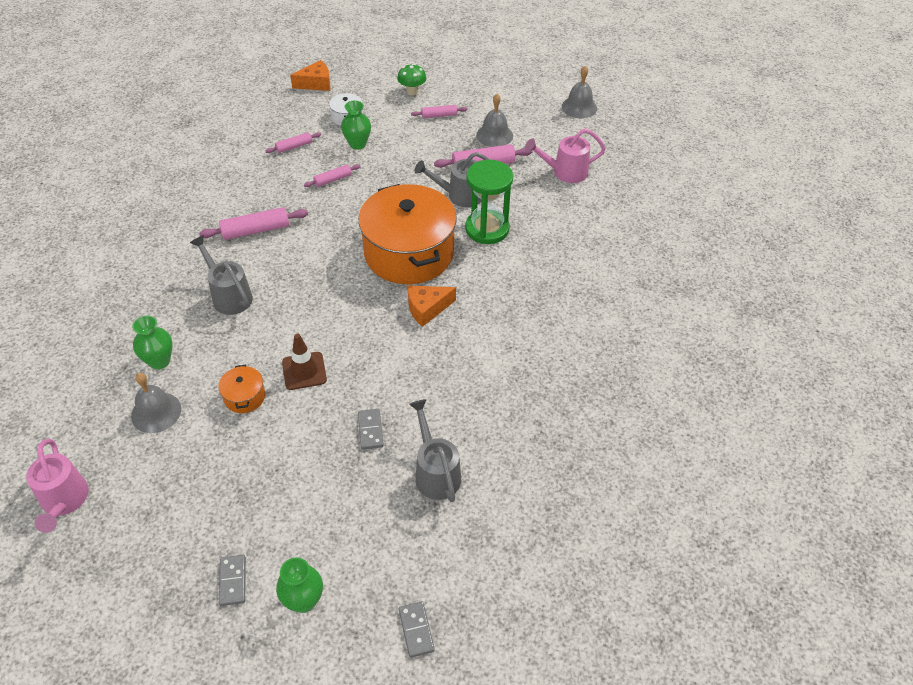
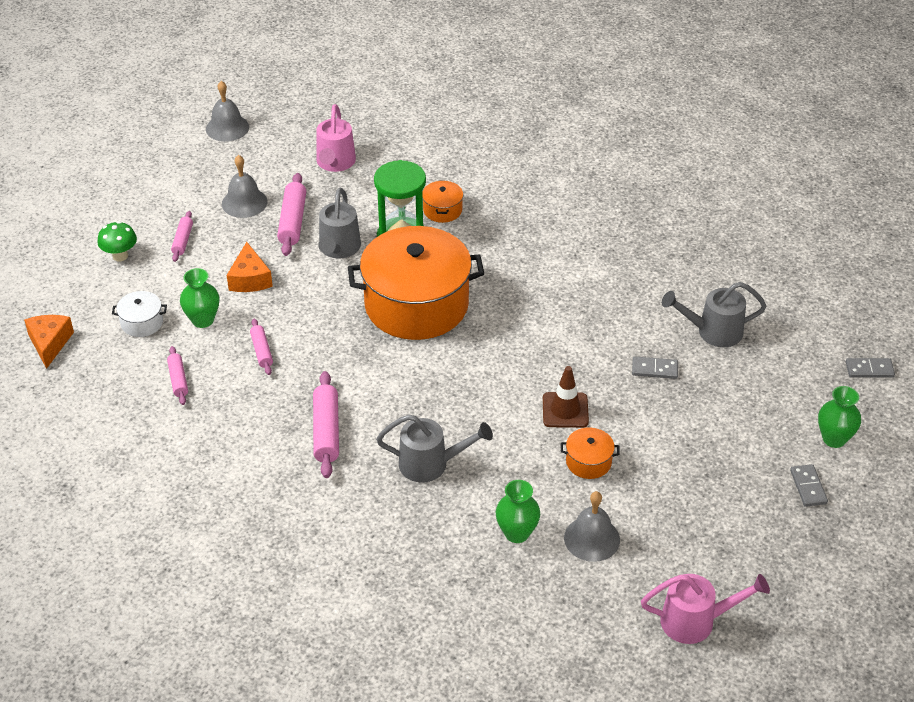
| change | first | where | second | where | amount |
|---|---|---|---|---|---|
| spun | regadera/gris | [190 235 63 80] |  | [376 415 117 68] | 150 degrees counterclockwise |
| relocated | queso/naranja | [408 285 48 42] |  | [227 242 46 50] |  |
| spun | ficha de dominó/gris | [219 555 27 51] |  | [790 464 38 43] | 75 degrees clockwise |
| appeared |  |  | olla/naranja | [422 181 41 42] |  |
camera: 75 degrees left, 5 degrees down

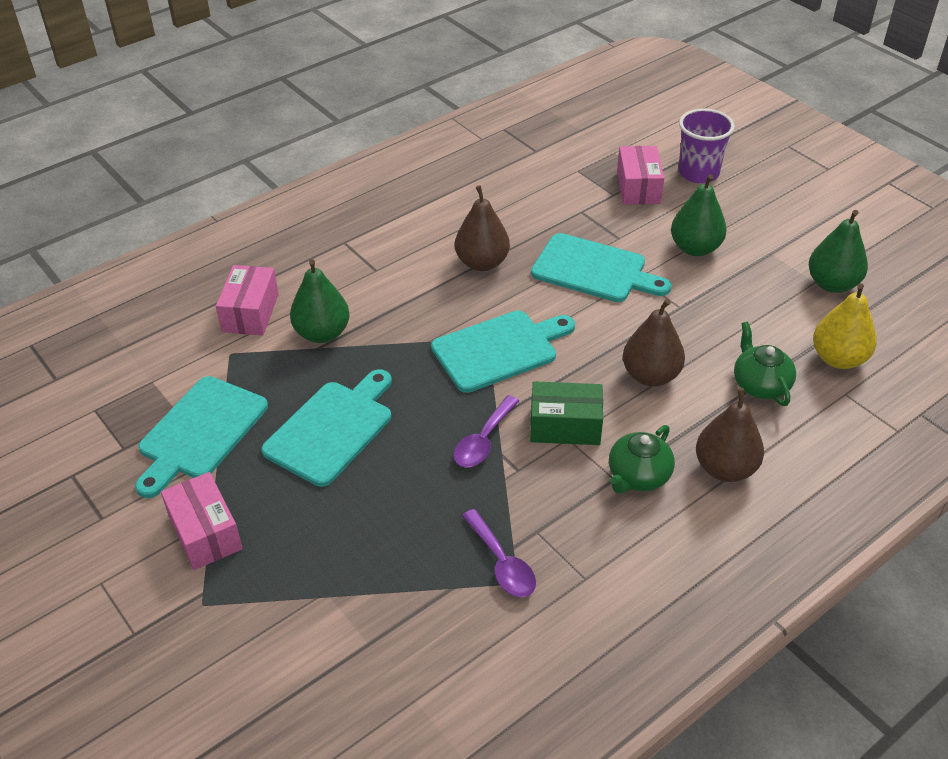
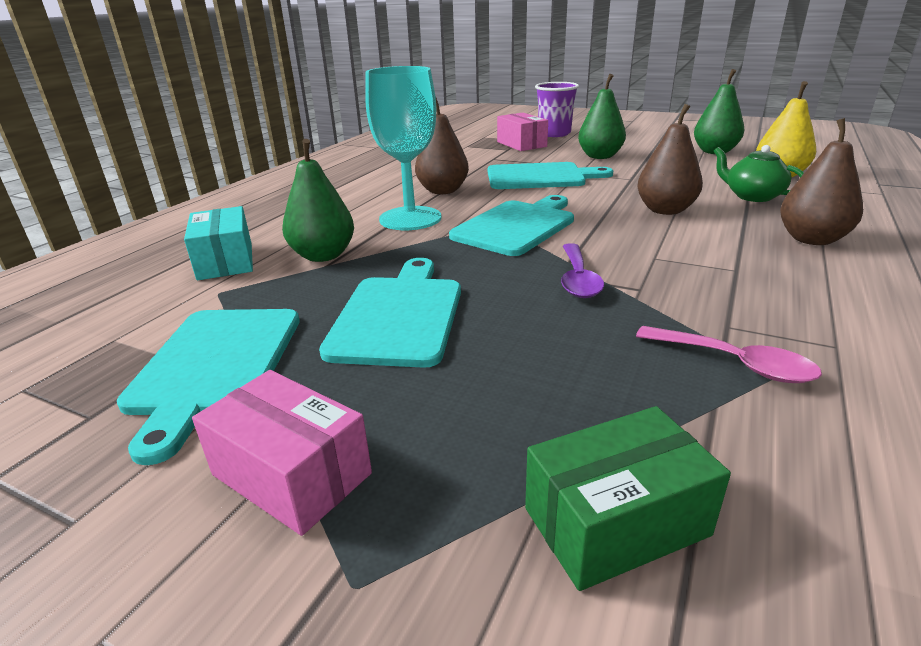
| change | first | where | second | where | amount |
|---|---|---|---|---|---|
| colour | caja/rosa | [216 265 63 71] | caja/turquesa | [184 206 69 74] |  |
| relocated | caja/verde | [530 381 73 64] |  | [525 406 206 185] |  |
| missing | tetera/verde | [609 425 66 68] |  |  |  |
| colour | cuchara/morado | [462 509 74 88] | cuchara/rosa | [636 326 186 57] |  |
| appeared |  |  | copa/turquesa | [365 66 77 164] |  |
camera: 25 degrees left, 15 degrees down

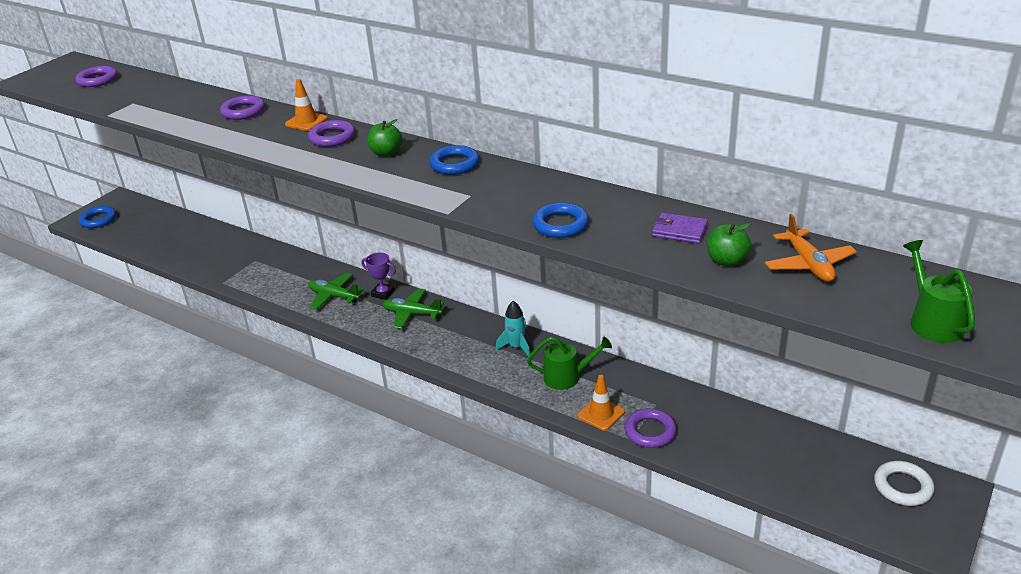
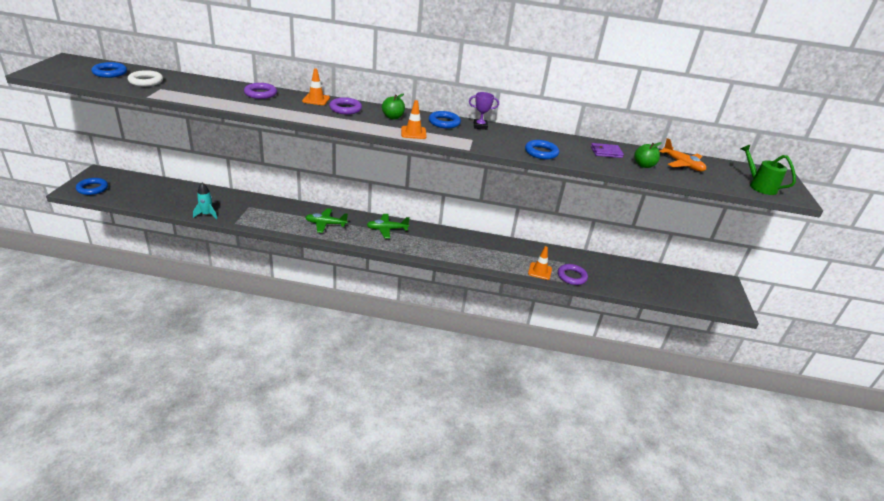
| change | first | where | second | where | amount |
|---|---|---|---|---|---|
| colour | anillo/morado | [75 66 43 21] | anillo/azul | [91 62 36 16] |  |
| relocated | trofeo/morado | [362 252 34 48] |  | [469 92 30 38] |  |
| relocated | cohete/turquesa | [496 301 34 56] |  | [193 183 24 36] |  |
| missing | regadera/verde | [527 336 85 54] |  |  |  |
| relocated | anillo/blanco | [874 461 60 45] |  | [128 70 35 16] |  |
| appeared |  |  | cono de tráfico/naranja | [401 100 26 39] |  |
camera: 30 degrees left, 0 degrees up

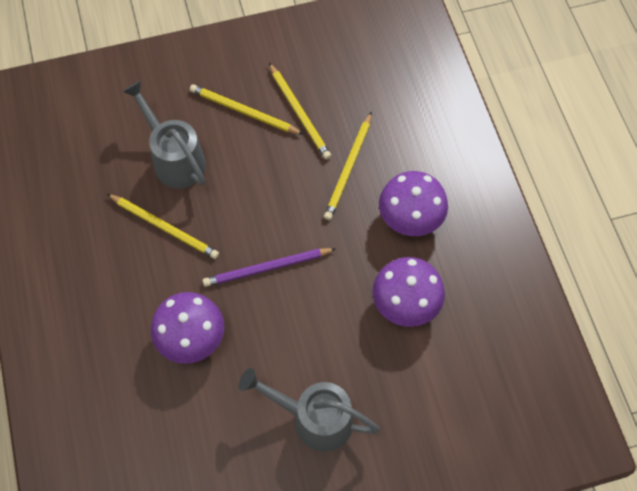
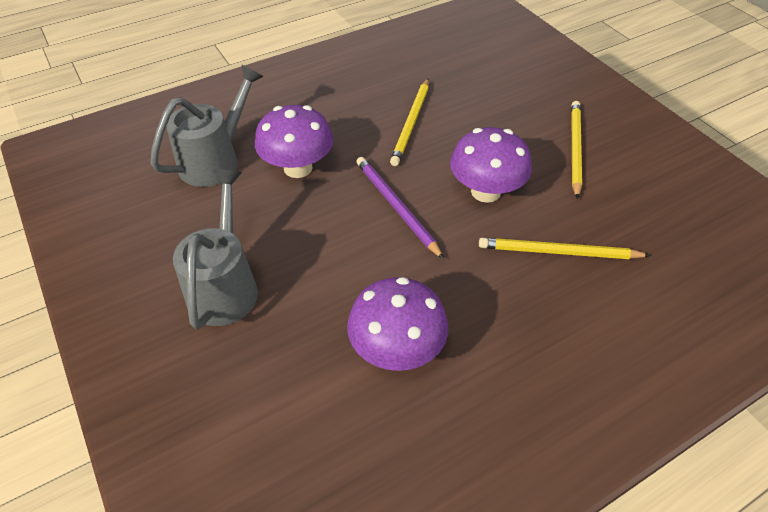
| change | first | where | second | where | amount |
|---|---|---|---|---|---|
| missing | lápiz/amarillo | [269 63 62 97] |  |  |  |
| relocated | regadera/gris | [122 81 84 108] |  | [150 64 114 123] |  |
| relocated | seta/morado | [379 171 69 65] |  | [450 127 82 76] |  |
camera: 75 degrees right, 15 degrees down

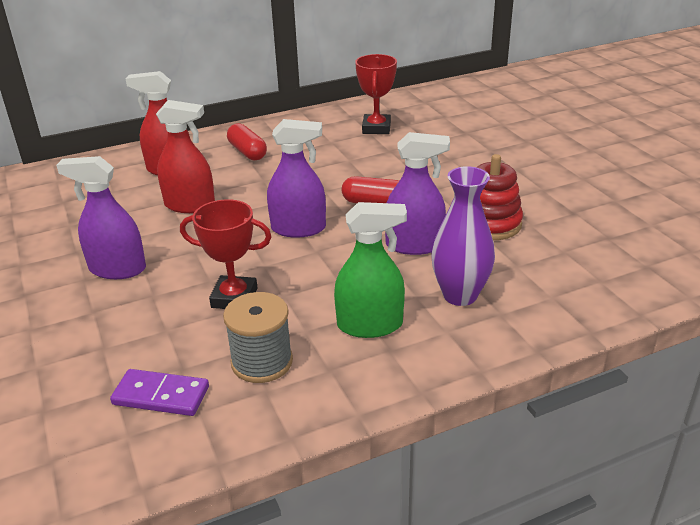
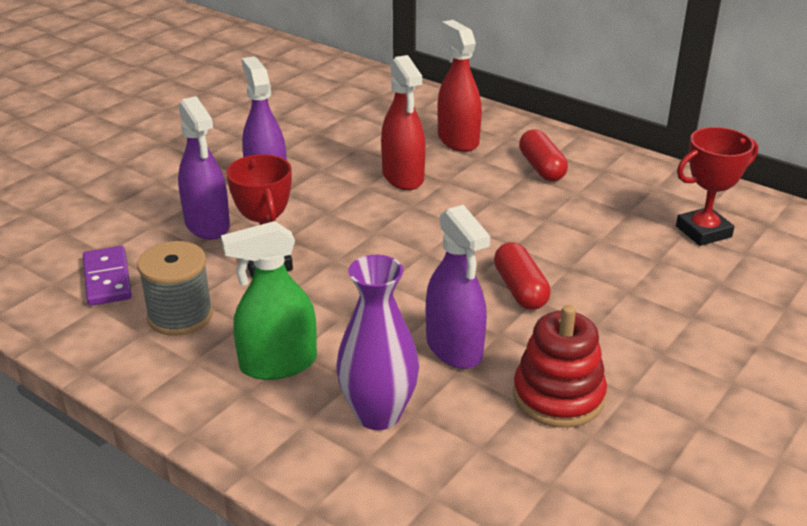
| change | first | where | second | where | amount |
|---|---|---|---|---|---|
| relocated | pulverizador/morado | [267 119 59 119] |  | [178 96 52 144] |  |
| spun | cápsula/rojo | [227 123 40 38] |  | [519 130 49 51] | 45 degrees counterclockwise |
| spun | pulverizador/verde | [334 202 73 136] |  | [221 221 96 159] | 105 degrees clockwise |
camera: 60 degrees right, 0 degrees up

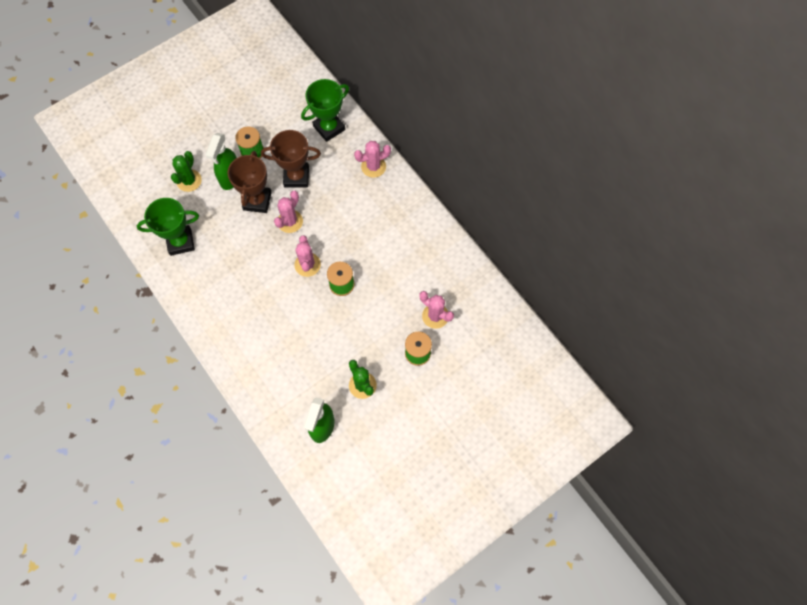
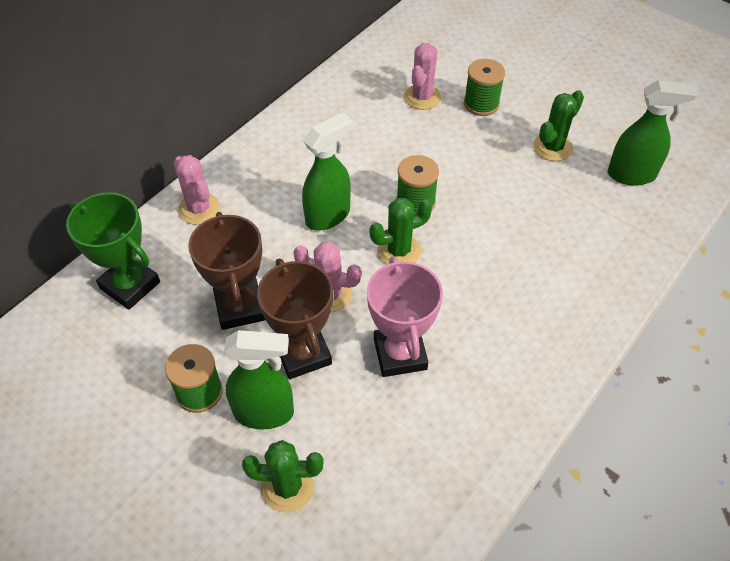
| change | first | where | second | where | amount |
|---|---|---|---|---|---|
| spun | trofeo/marrón | [227 151 45 62] |  | [257 259 76 120] | 75 degrees clockwise |
| missing | trofeo/verde | [137 198 62 58] |  |  |  |
| colour | cactus/rosa | [295 235 26 42] | cactus/verde | [369 198 63 67] |  |
| appeared |  |  | pulverizador/verde | [302 113 50 118] |  |
| appeared |  |  | trofeo/rosa | [367 257 76 120] |  |
camera: 105 degrees left, 15 degrees down

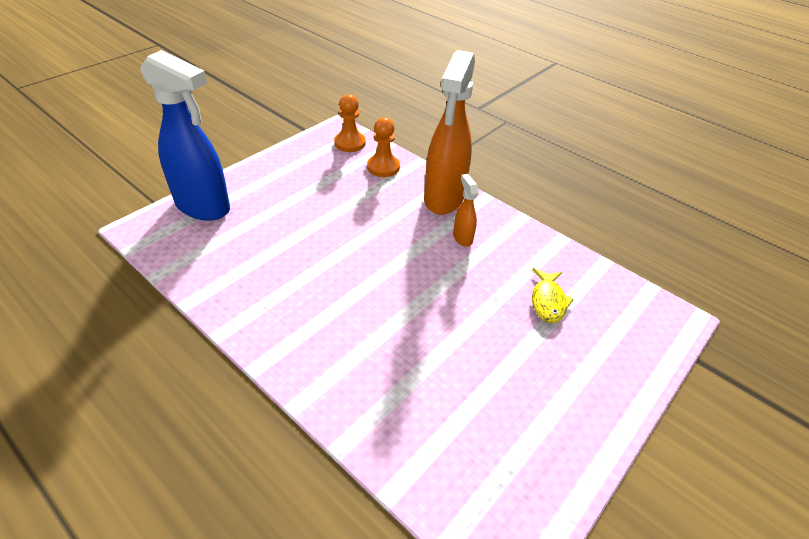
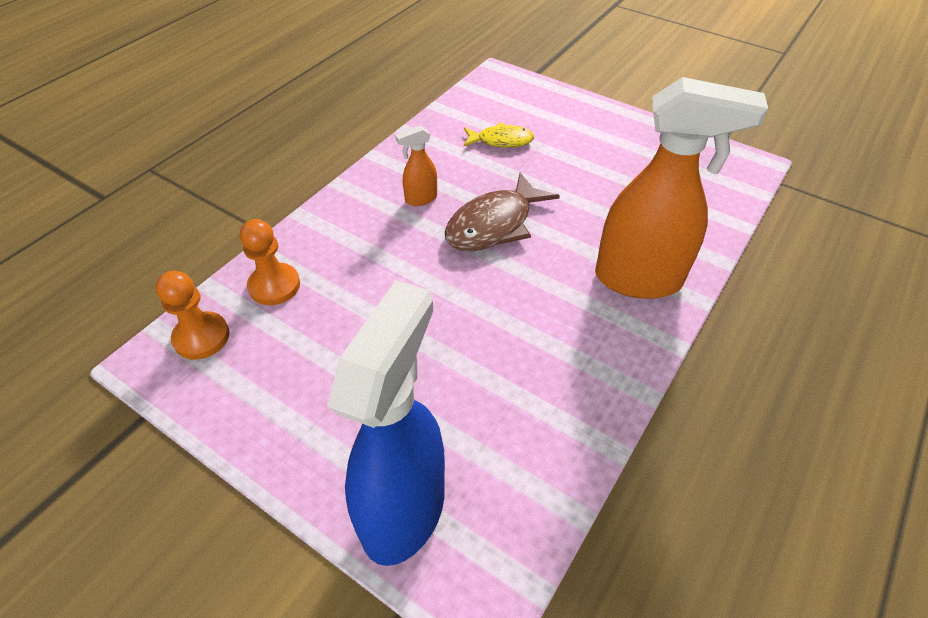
| change | first | where | second | where | amount |
|---|---|---|---|---|---|
| relocated | pulverizador/naranja | [424 50 51 165] |  | [595 77 173 222] |  |
| appeared |  |  | pez/marrón | [445 172 115 79] |  |
camera: 95 degrees left, 5 degrees up

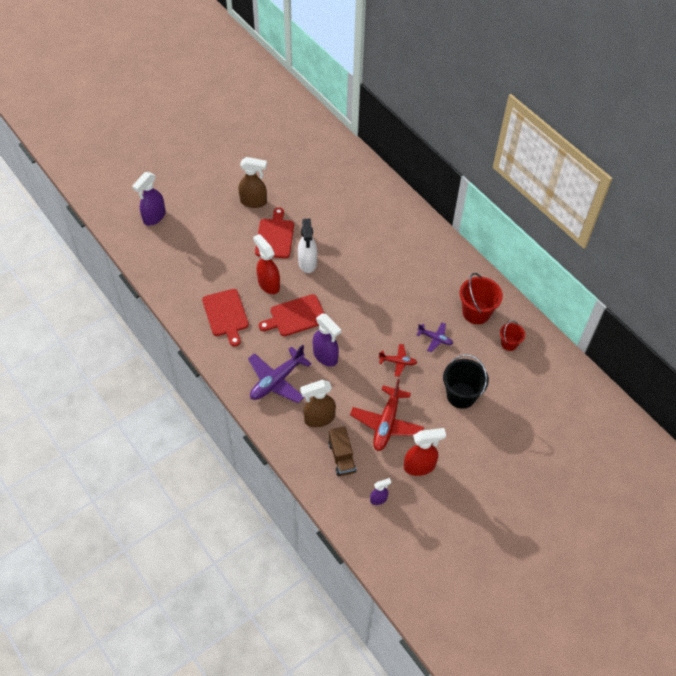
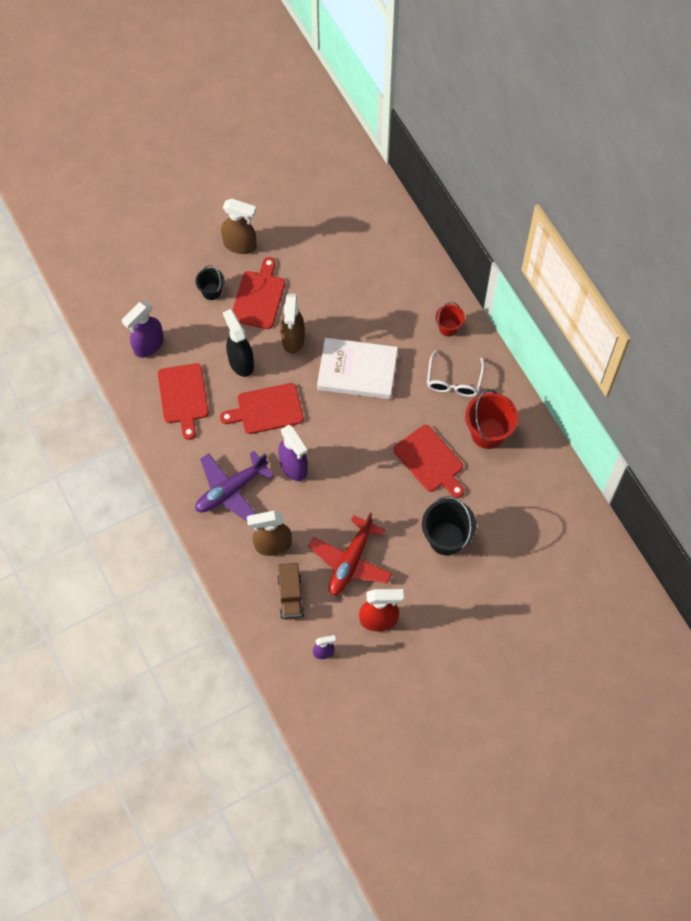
| change | first | where | second | where | amount |
|---|---|---|---|---|---|
| relocated | pulverizador/morado | [132 172 34 54] |  | [122 301 42 57] |  |
| colour | pulverizador/blanco | [298 219 19 54] | pulverizador/marrón | [280 294 25 60] |  |
| colour | pulverizador/rojo | [253 234 27 60] | pulverizador/negro | [223 309 31 68] |  |
| relocated | balde/rojo | [500 320 25 31] |  | [435 302 30 34] |  |
| exchanged | avión/morado | [417 322 36 30] | tabla de cortar/rojo | [394 425 70 73] |  |
| missing | avión/rojo | [379 344 38 33] |  |  |  |
| appeared |  |  | balde/negro | [195 265 30 35] |  |
| appeared |  |  | libro/blanco | [317 338 81 61] |  |
| appeared |  |  | gafas/blanco | [427 350 58 47] |  |
camera: 10 degrees right, 10 degrees up

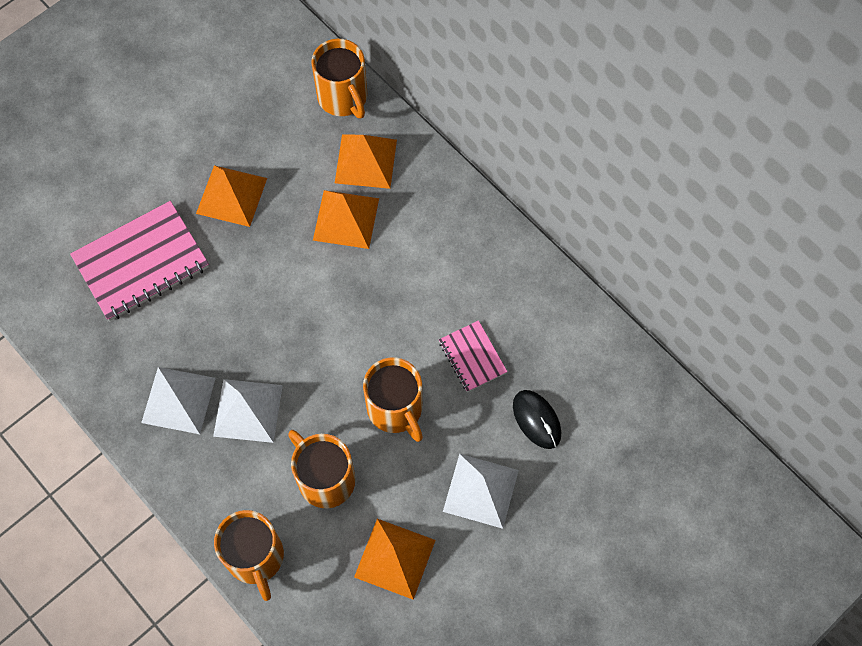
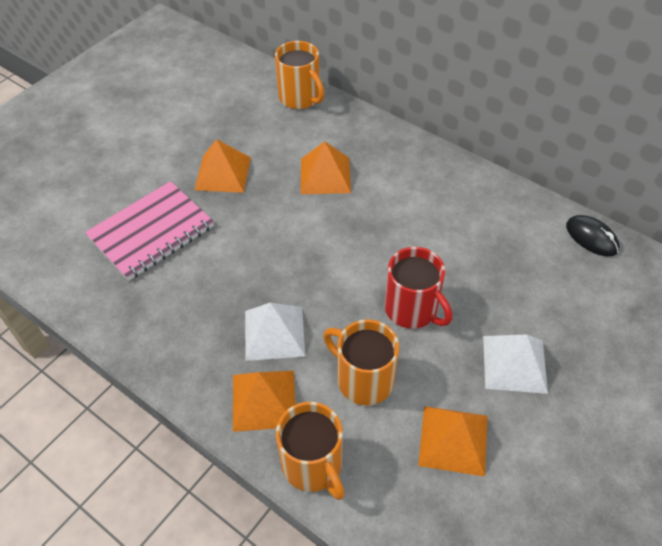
| change | first | where | second | where | amount |
|---|---|---|---|---|---|
| relocated | pirámide/naranja | [335 134 62 55] |  | [233 371 63 61] |  |
| missing | cuaderno/rosa | [439 320 69 72] |  |  |  |
| colour | taza/naranja | [363 357 60 85] | taza/rojo | [385 247 67 82] |  |
| missing | pirámide/blanco | [141 367 75 67] |  |  |  |
| relocated | ratón/negro | [513 390 48 59] |  | [566 215 53 42] |  |
camera: 10 degrees left, 15 degrees down

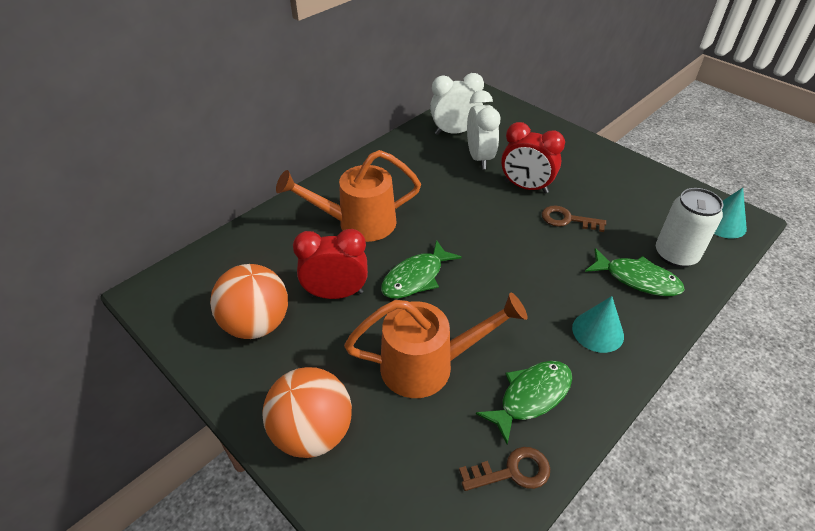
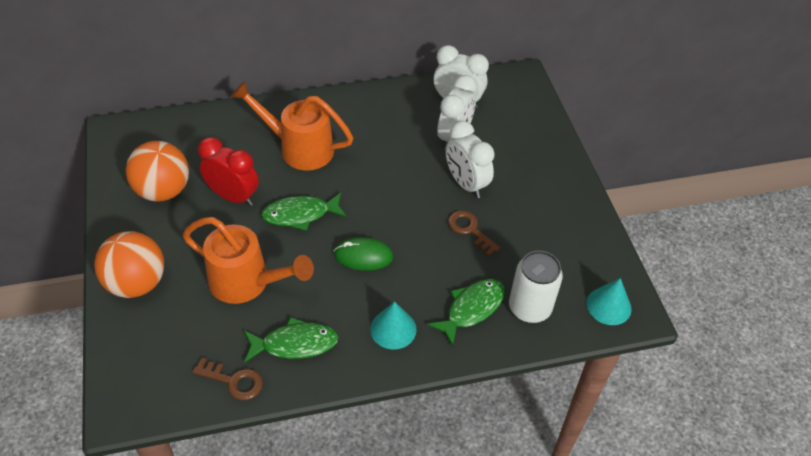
| change | first | where | second | where | amount |
|---|---|---|---|---|---|
| colour | despertador/rojo | [501 122 64 71] | despertador/blanco | [446 121 49 77] |  |
| spun | pez/verde | [585 248 100 48] |  | [427 279 78 67] | 105 degrees counterclockwise |
| appeared |  |  | ratón/verde | [334 237 59 34] |  |
camera: 30 degrees right, 5 degrees up

